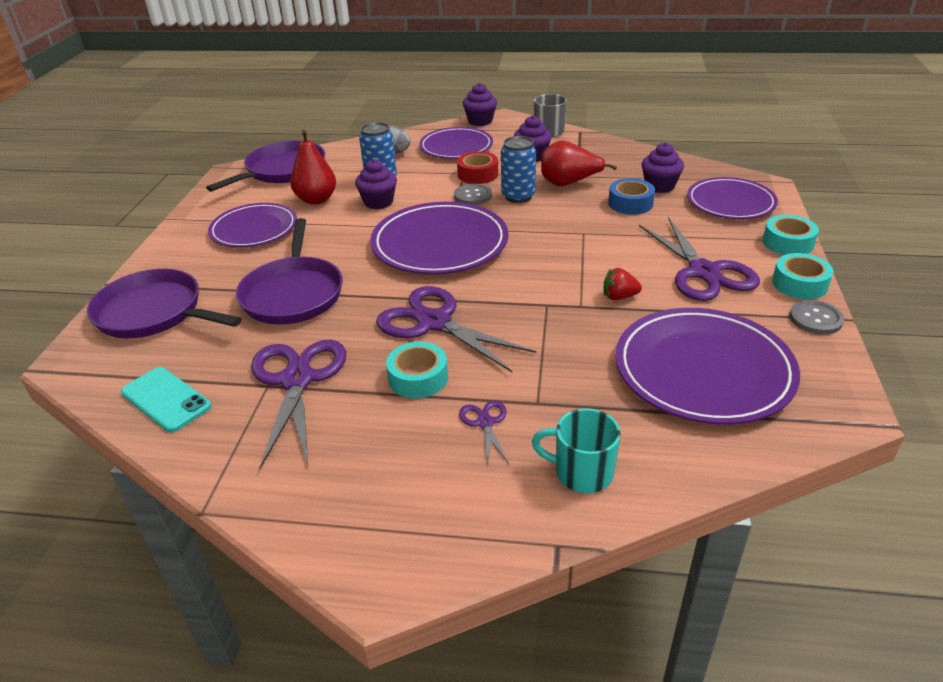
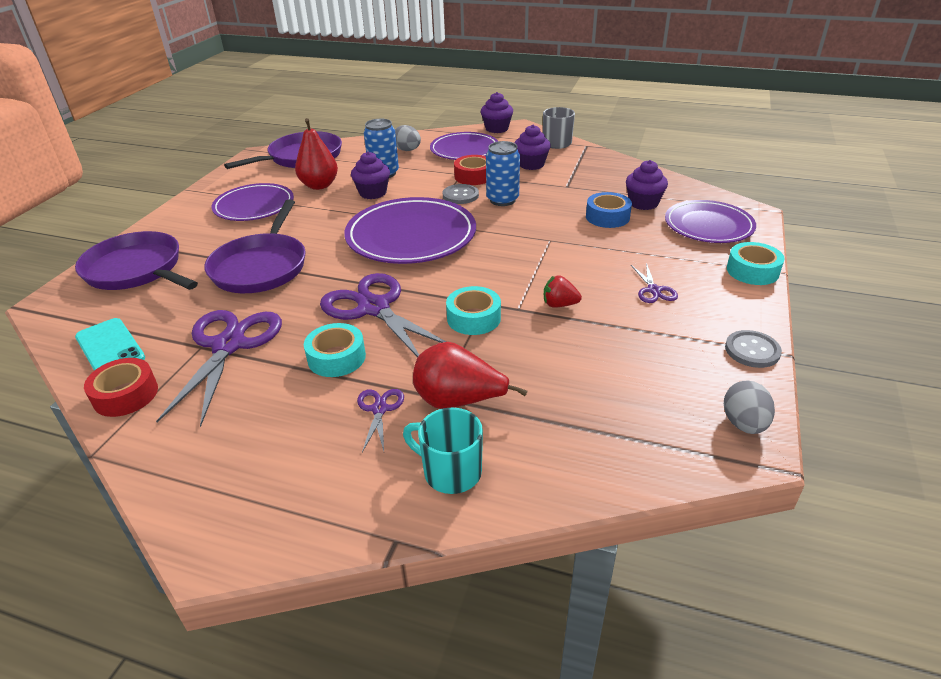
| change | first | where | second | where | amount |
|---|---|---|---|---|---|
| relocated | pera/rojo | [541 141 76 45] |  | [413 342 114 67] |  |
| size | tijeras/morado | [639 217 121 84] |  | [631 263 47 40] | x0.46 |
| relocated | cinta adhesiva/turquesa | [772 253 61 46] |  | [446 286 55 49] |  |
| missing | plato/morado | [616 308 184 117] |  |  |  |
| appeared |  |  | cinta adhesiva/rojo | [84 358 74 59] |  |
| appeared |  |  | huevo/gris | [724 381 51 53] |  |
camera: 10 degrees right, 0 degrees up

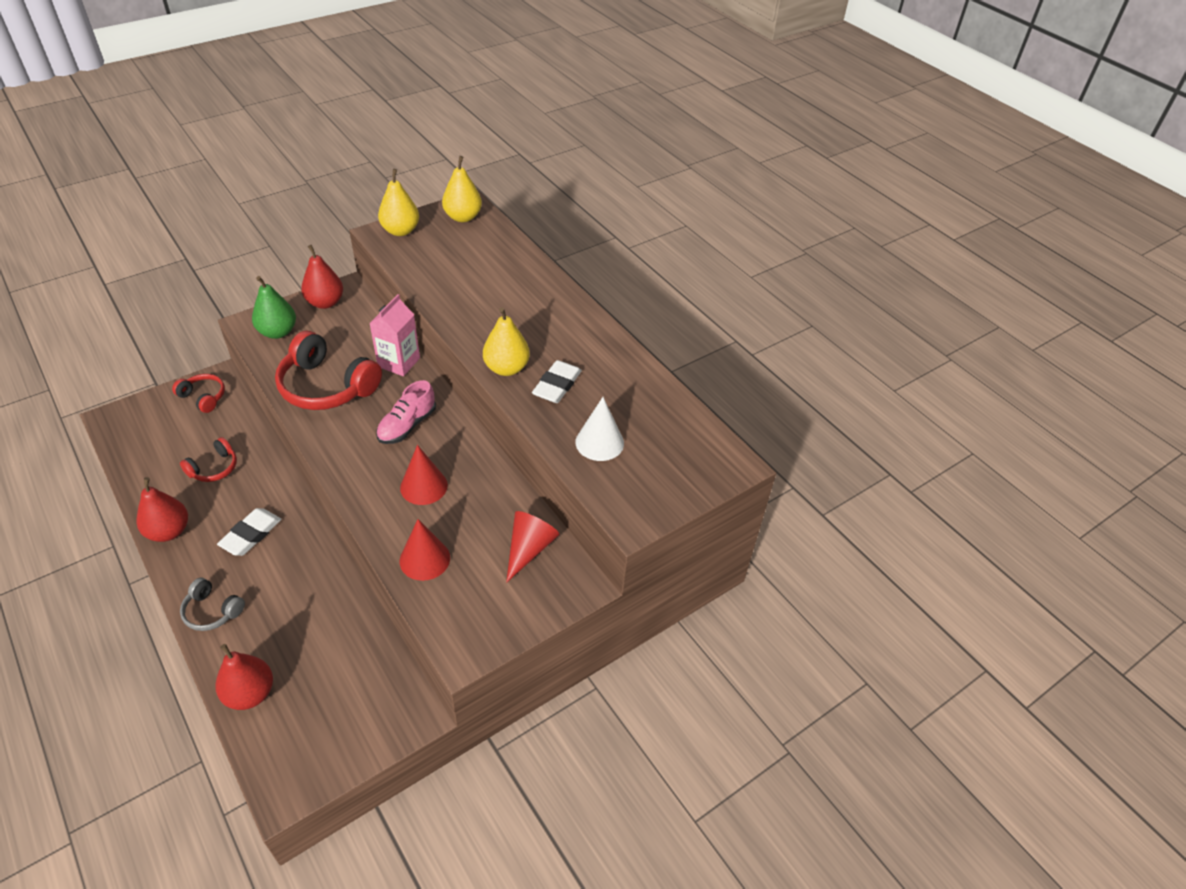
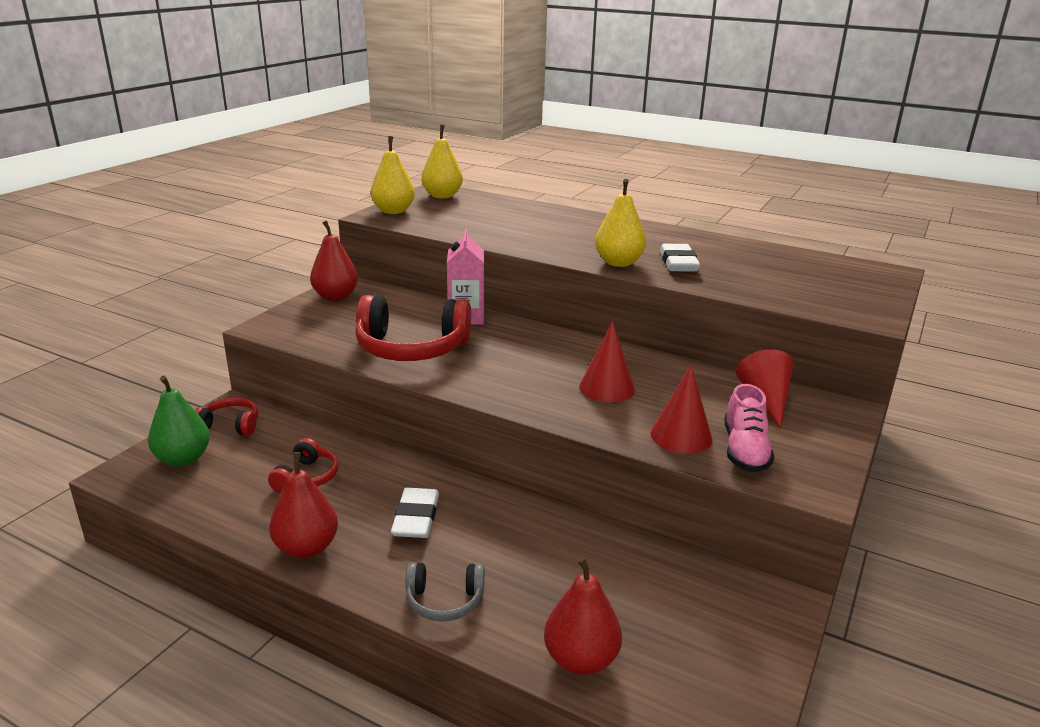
| change | first | where | second | where | amount |
|---|---|---|---|---|---|
| relocated | pera/verde | [252 276 44 63] |  | [148 376 62 90] |  |
| relocated | zapato/rosa | [376 380 60 64] |  | [725 384 49 88] |  |
| missing | cono/blanco | [576 397 48 64] |  |  |  |
camera: 25 degrees left, 20 degrees down

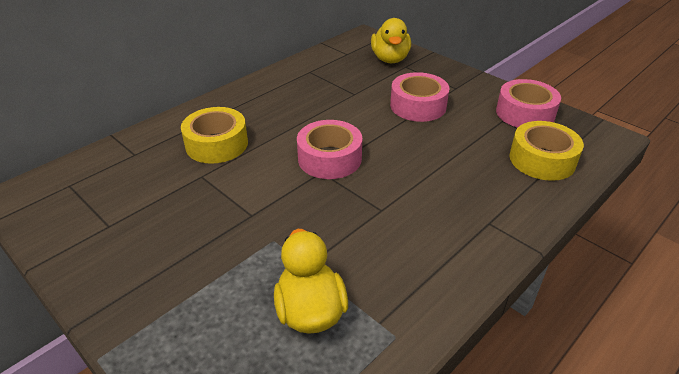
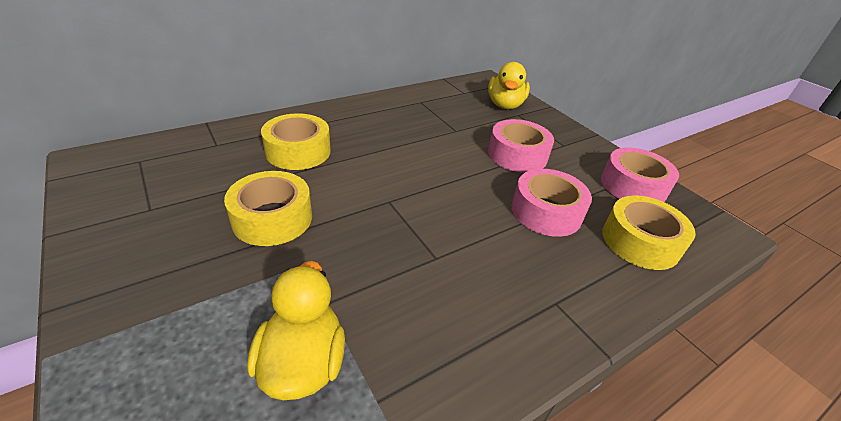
| change | first | where | second | where | amount |
|---|---|---|---|---|---|
| relocated | cinta adhesiva/rosa | [297 120 65 59] |  | [512 169 80 68] |  |
| appeared |  |  | cinta adhesiva/amarillo | [224 171 88 75] |  |
camera: 10 degrees right, 0 degrees up

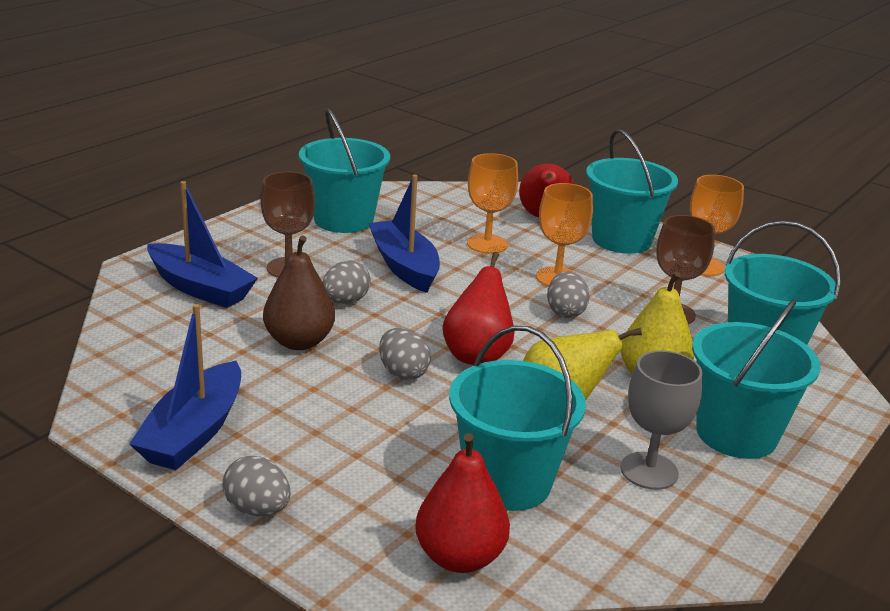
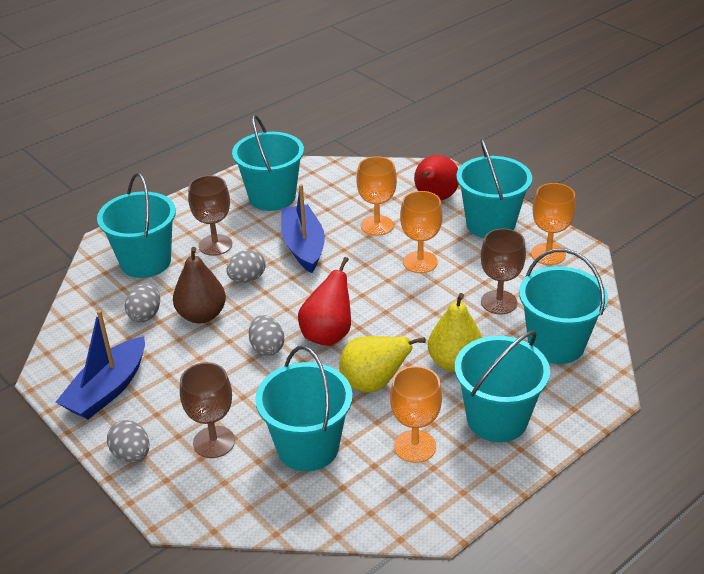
| change | first | where | second | where | amount |
|---|---|---|---|---|---|
| exchanged | barco/azul | [147 181 111 127] | balde/turquesa | [97 173 79 105] |  |
| relocated | huevo/gris | [547 271 43 47] |  | [125 283 35 39] |  |
| colour | copa/gris | [621 350 81 140] | copa/naranja | [390 366 52 97] |  |
| missing | pera/rojo | [415 433 95 140] |  |  |  |
| appeared |  |  | copa/marrón | [180 362 55 96] |  |
camera: 15 degrees right, 10 degrees up

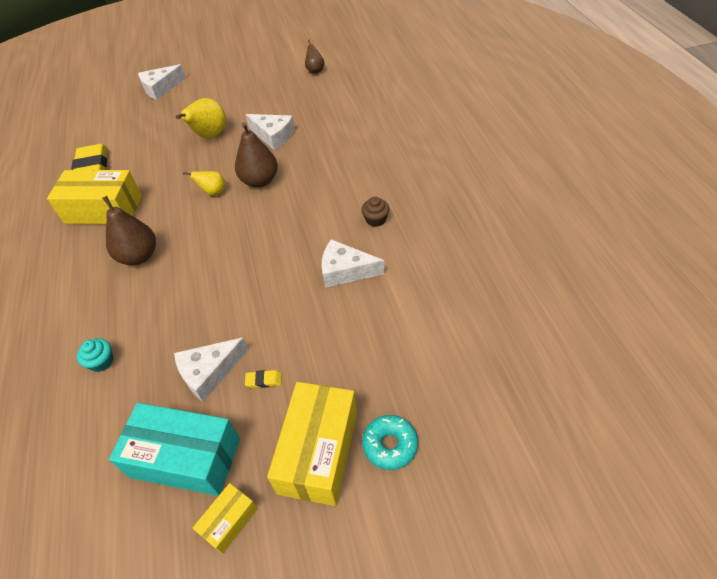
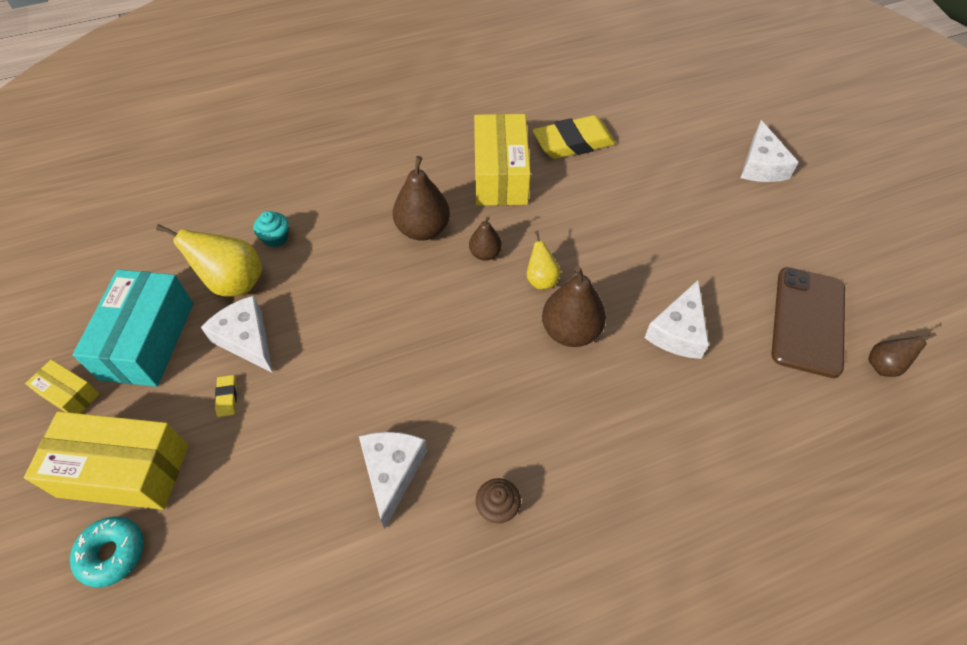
| change | first | where | second | where | amount |
|---|---|---|---|---|---|
| spun | queso/blanco | [138 64 48 36] |  | [741 120 57 62] | 135 degrees counterclockwise |
| relocated | pera/amarillo | [176 98 50 40] |  | [156 224 106 73] |  |
| appeared |  |  | pera/marrón | [469 217 33 44] |  |
| appeared |  |  | móvil/marrón | [771 267 74 111] |  |
camera: 80 degrees right, 5 degrees up

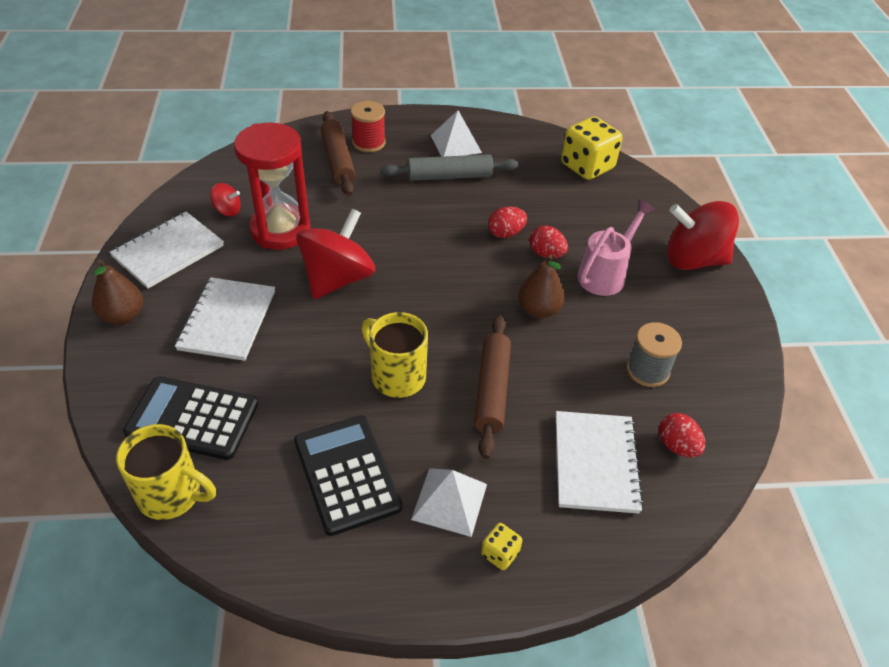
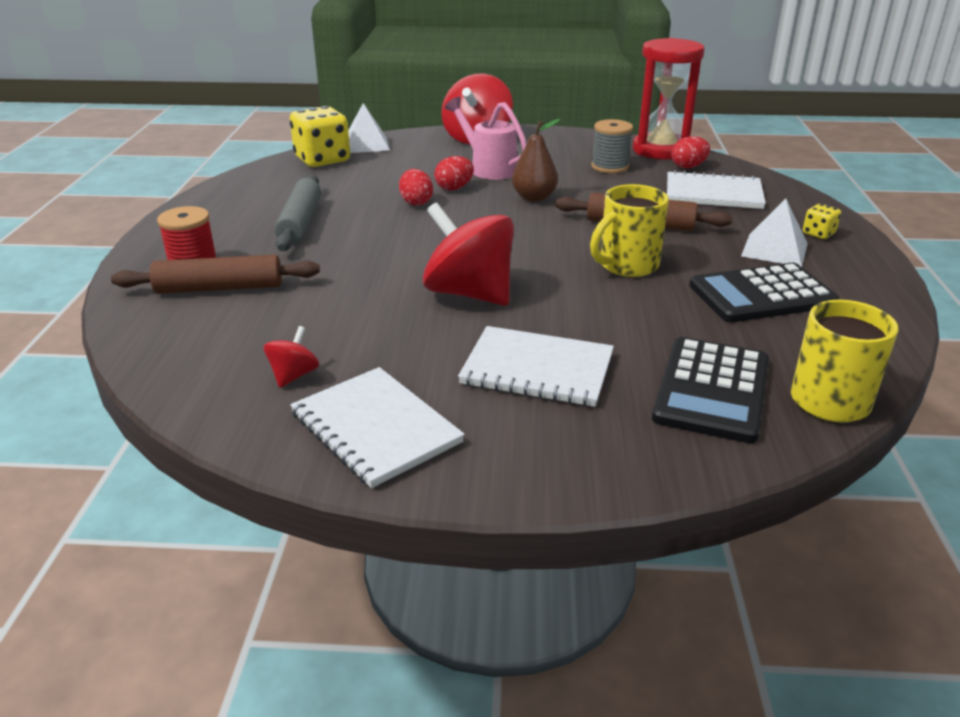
| change | first | where | second | where | amount |
|---|---|---|---|---|---|
| relocated | pirámide/blanco | [431 110 51 47] |  | [348 103 42 50] |  |
| relocated | reloj de arena/rojo | [234 123 77 127] |  | [633 38 71 121] |  |
| missing | pera/marrón | [92 259 51 66] |  |  |  |
camera: 80 degrees left, 15 degrees down

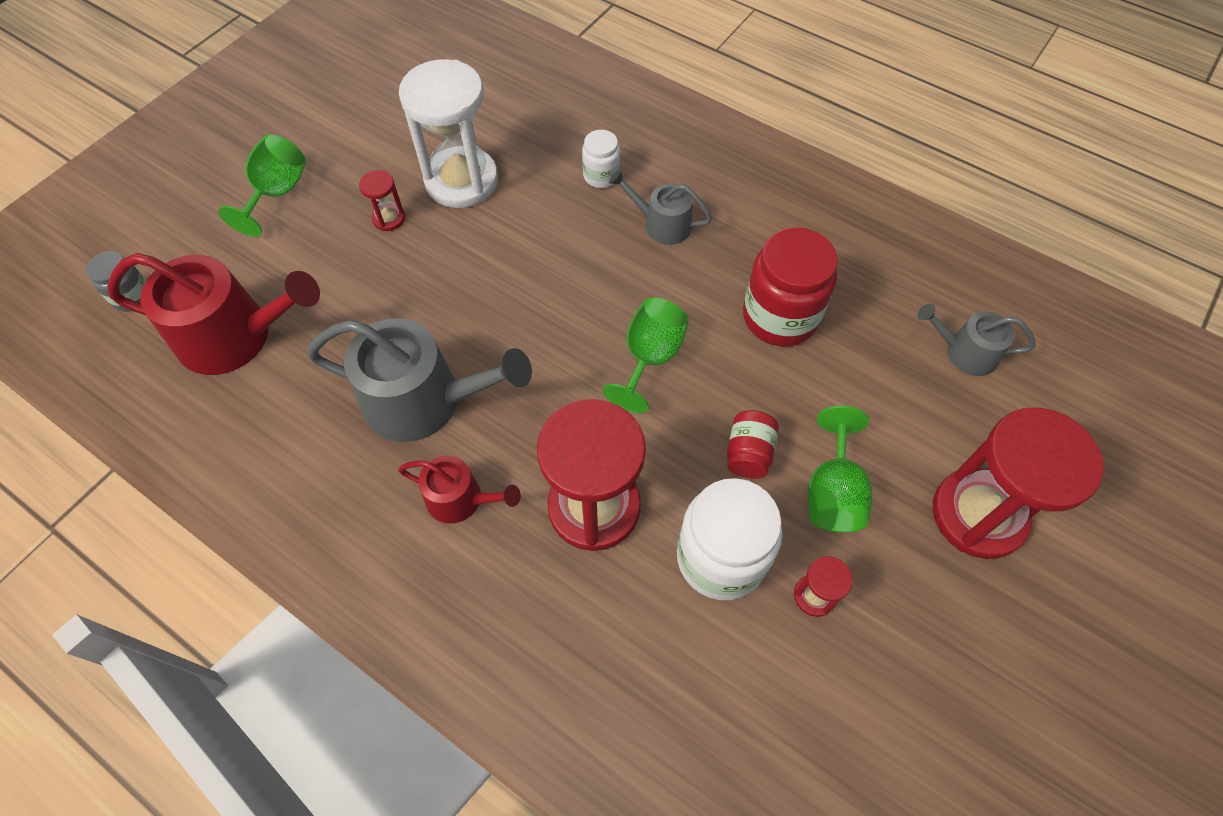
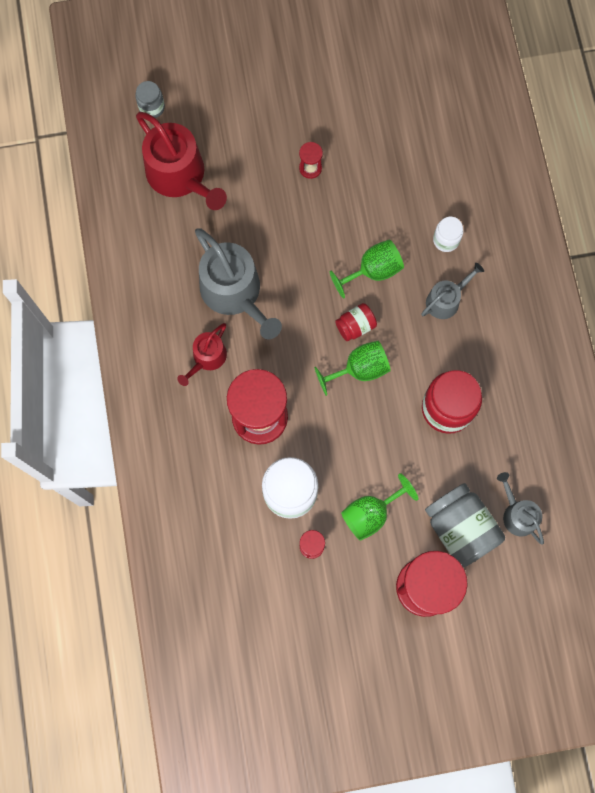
| change | first | where | second | where | amount |
|---|---|---|---|---|---|
| missing | reloj de arena/blanco | [399 59 99 149] |  |  |  |
| relocated | copa/verde | [218 134 88 103] |  | [330 240 74 59] |  |
| spun | regadera/gris | [609 170 103 75] |  | [421 263 63 56] | 75 degrees clockwise |
| relocated | tarro/rojo | [727 410 52 69] |  | [335 303 42 38] |  |
| spun | regadera/rojo | [398 456 123 68] |  | [177 323 50 63] | 60 degrees clockwise |
| appeared |  |  | tarro/gris | [425 483 80 85] |  |
camera: 45 degrees right, 15 degrees up

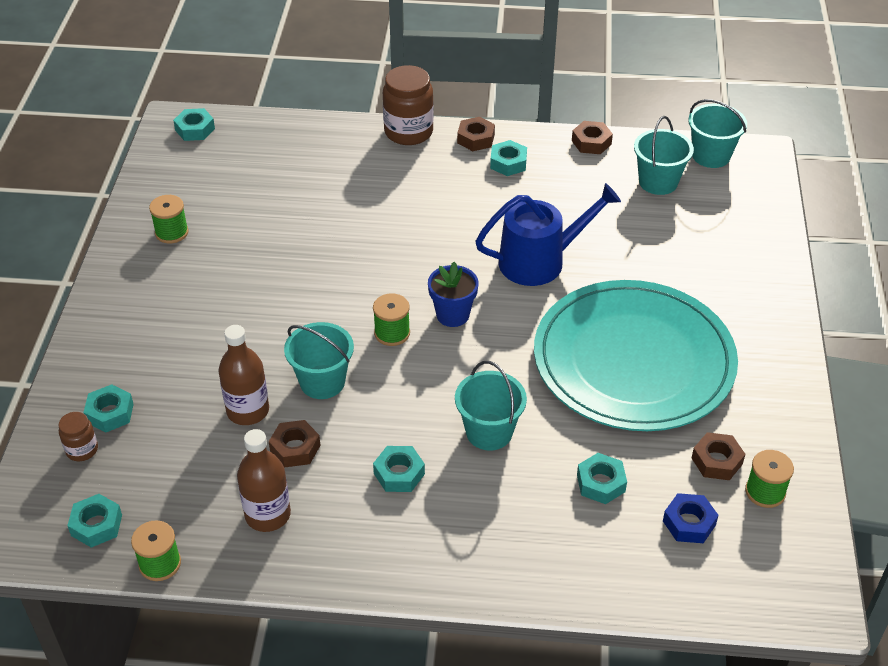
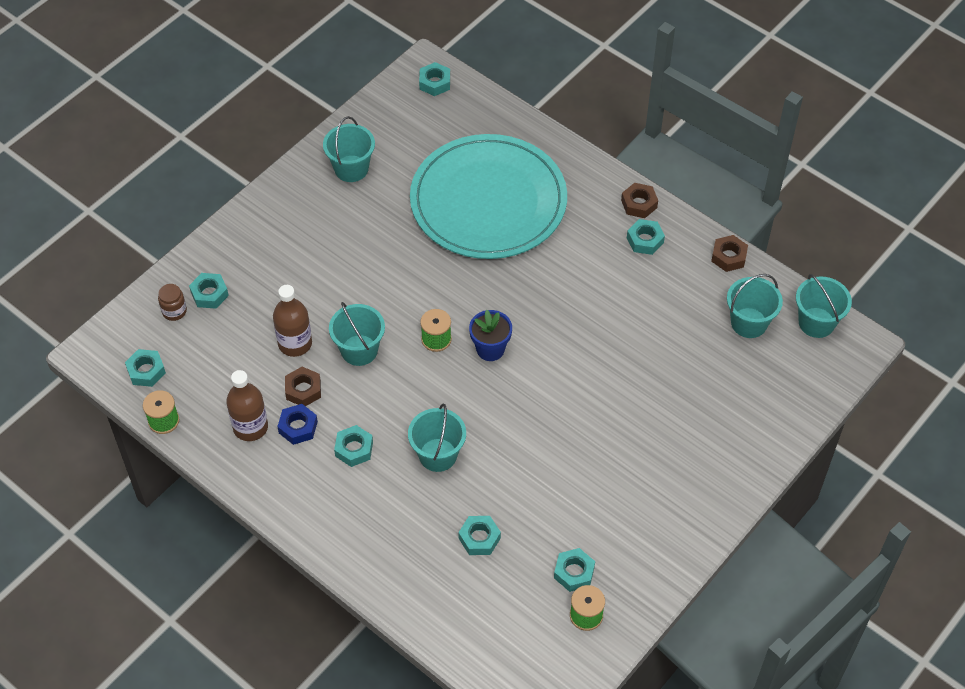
| change | first | where | second | where | amount |
|---|---|---|---|---|---|
| missing | tarro/marrón | [383 65 51 80] |  |  |  |
| missing | regadera/azul | [475 183 146 103] |  |  |  |
| exchanged | carrete/verde | [149 195 40 49] | balde/turquesa | [323 116 52 66] |  |
| relocated | plato/turquesa | [534 280 204 151] |  | [410 134 157 125] |  |
| colour | tuerca/marrón | [692 432 53 48] | tuerca/turquesa | [554 548 41 44] |  |
| relocated | tuerca/azul | [663 493 56 50] |  | [277 404 41 41] |  |
camera: 35 degrees right, 10 degrees up

